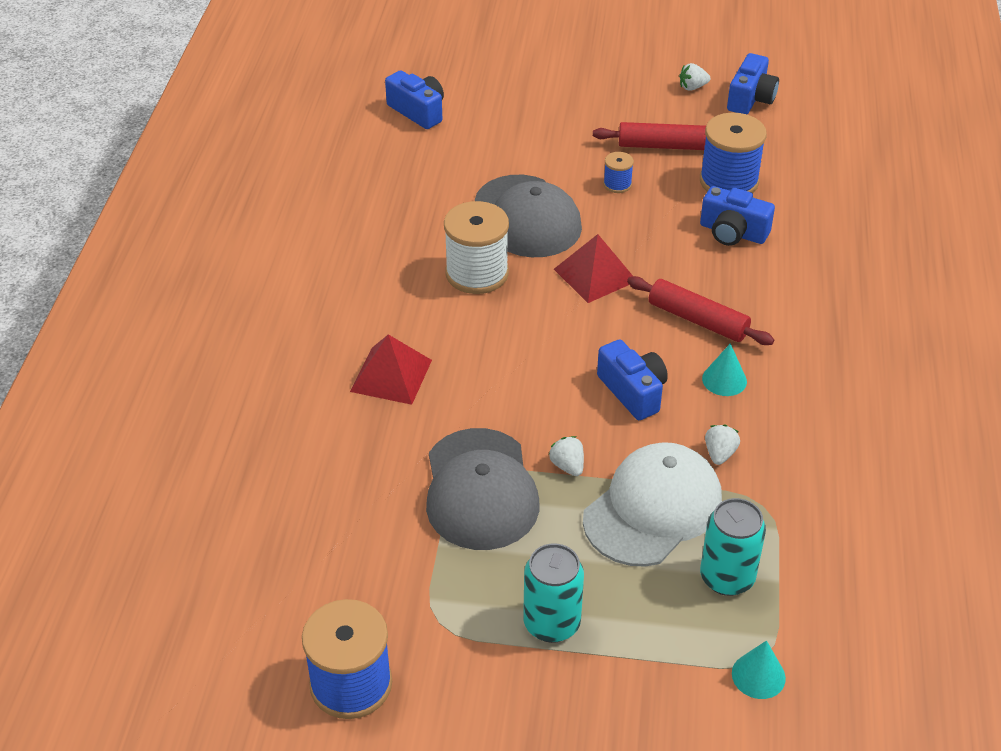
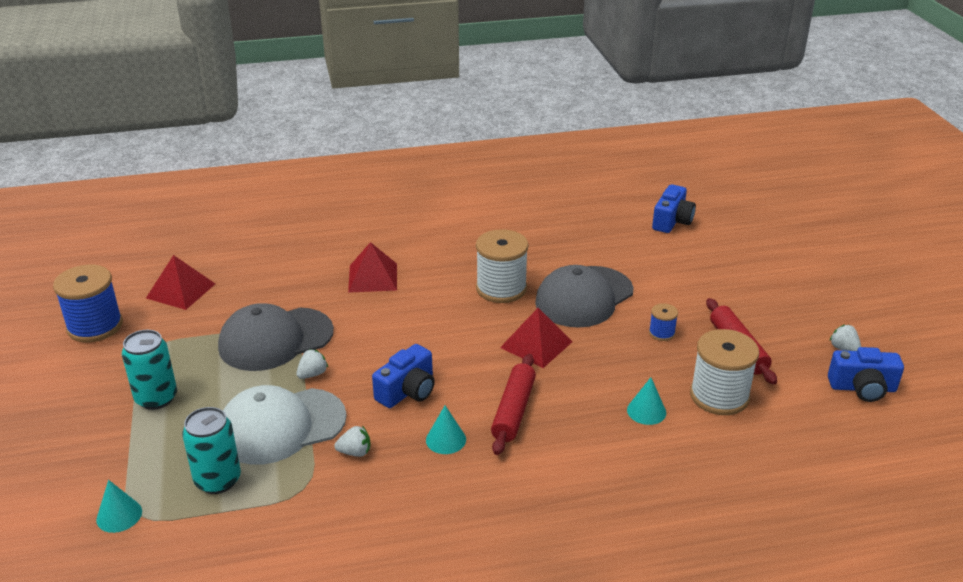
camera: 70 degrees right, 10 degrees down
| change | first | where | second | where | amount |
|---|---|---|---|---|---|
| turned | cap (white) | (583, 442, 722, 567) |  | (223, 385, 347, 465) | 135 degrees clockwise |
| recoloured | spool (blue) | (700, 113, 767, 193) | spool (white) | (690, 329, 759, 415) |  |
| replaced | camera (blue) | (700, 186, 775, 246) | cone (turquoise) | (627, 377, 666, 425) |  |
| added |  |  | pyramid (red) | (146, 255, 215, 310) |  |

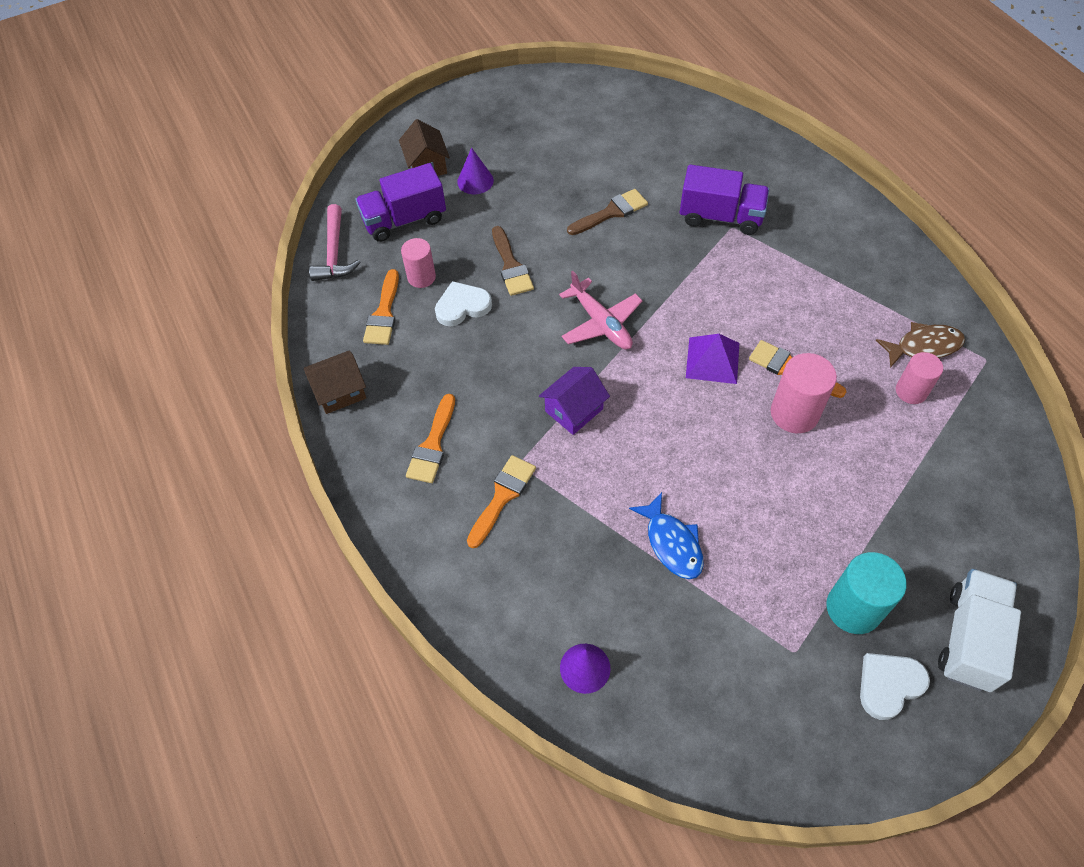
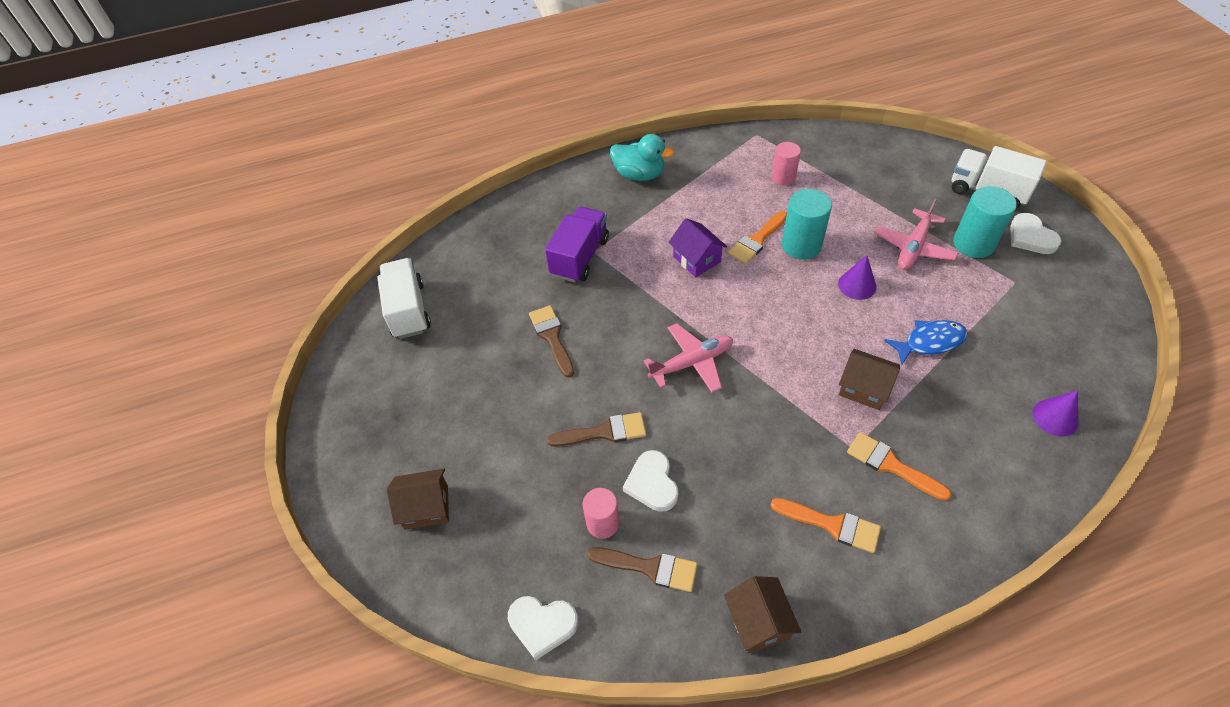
camera: 80 degrees left, 5 degrees down
| change | first | where | second | where | amount |
|---|---|---|---|---|---|
| replaced | hammer (pink) | (309, 204, 361, 281) | heart (white) | (508, 596, 578, 660) |  |
| removed | truck (purple) | (355, 163, 446, 242) |  |  |  |
| recoloured | brush (orange) | (363, 269, 399, 345) | brush (brown) | (588, 547, 698, 592) |  |
| moved | cone (purple) | (457, 147, 494, 194) |  | (838, 255, 877, 300) |  |
| moved | house (purple) | (539, 367, 610, 435) |  | (668, 218, 727, 277) |  |
| removed | pyramid (purple) | (686, 334, 739, 384) |  |  |  |
| recoloured | cylinder (pink) | (771, 353, 837, 433) | cylinder (turquoise) | (782, 189, 832, 260) |  |
| removed | fish (brown) | (876, 322, 965, 368) |  |  |  |
| added |  |  | truck (white) | (377, 258, 431, 339) |  |
| added |  |  | duck (turquoise) | (610, 134, 674, 181) |  |
| added |  |  | house (brown) | (839, 349, 900, 410) |  |
| added |  |  | plane (pink) | (874, 199, 958, 270) |  |

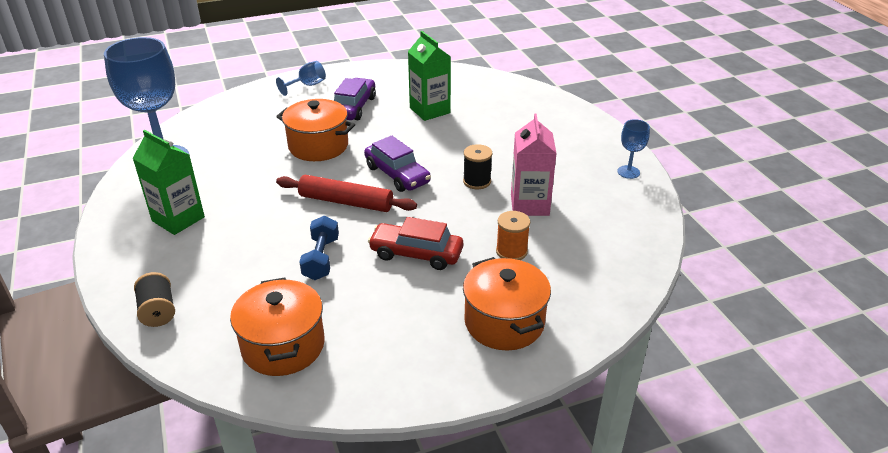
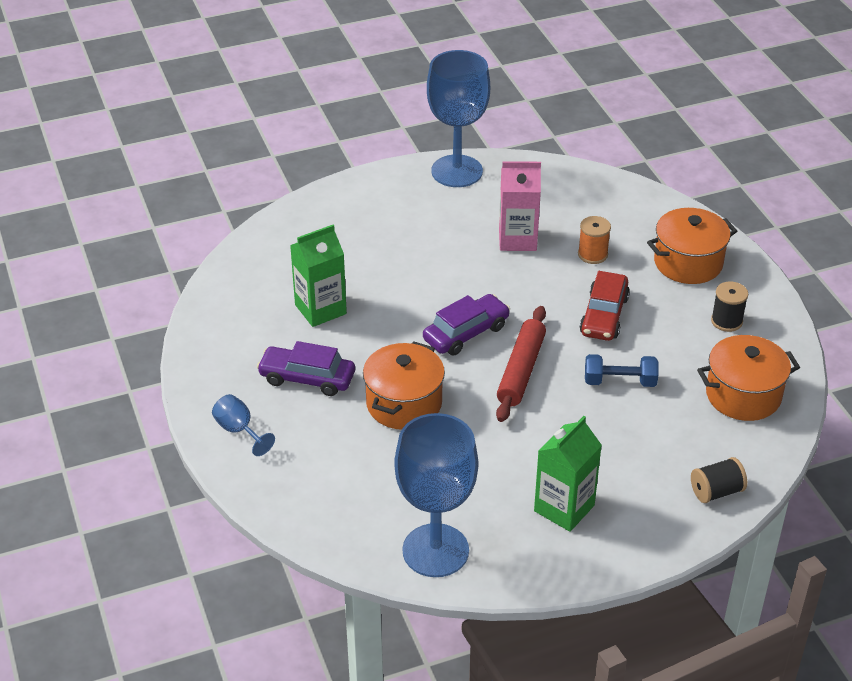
camera: 90 degrees left, 5 degrees up
| change | first | where | second | where | amount |
|---|---|---|---|---|---|
| moved | spool (black) | (463, 144, 492, 189) |  | (711, 281, 748, 332) |  |
| resized | goblet (blue) | (617, 119, 650, 179) |  | (427, 50, 490, 187) | x2.26 |

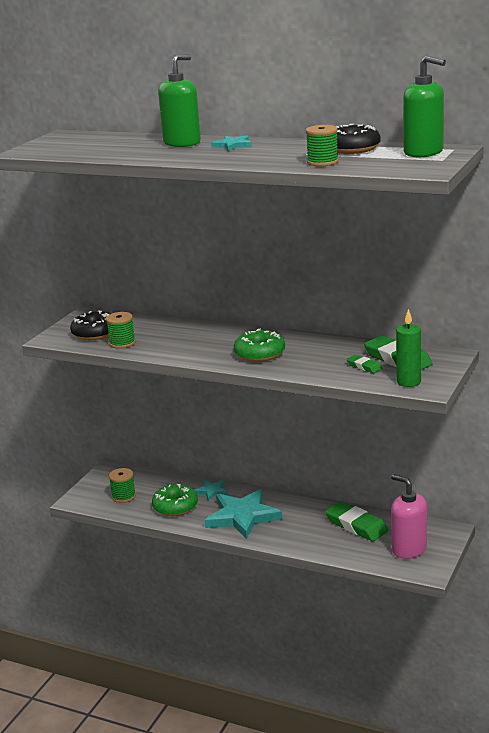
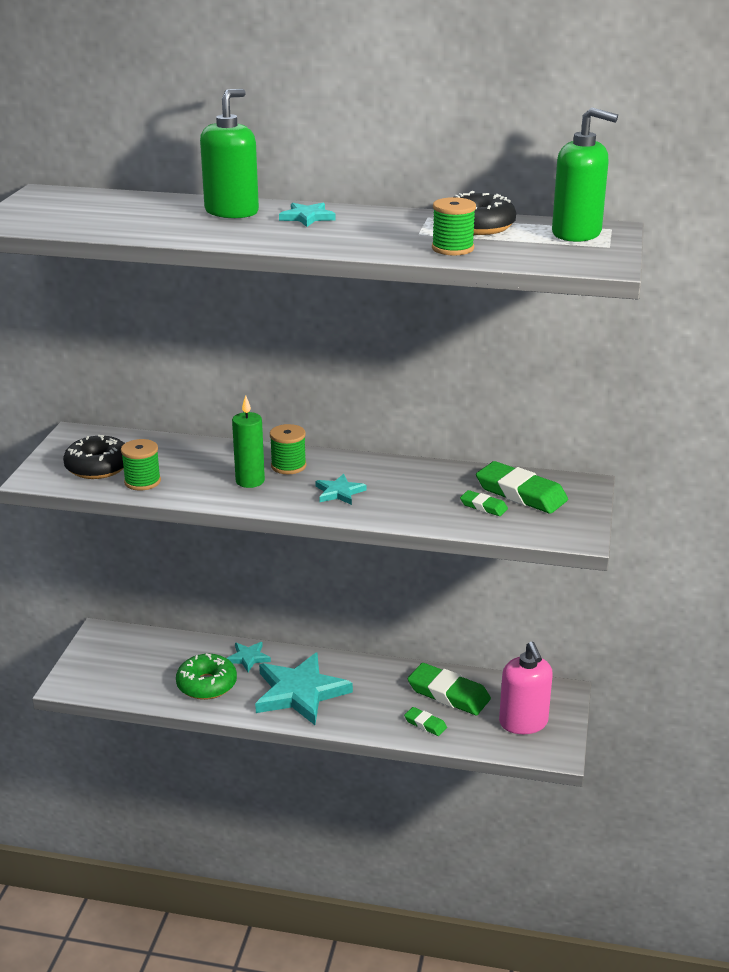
camera: 15 degrees left, 5 degrees up
| change | first | where | second | where | amount |
|---|---|---|---|---|---|
| moved | spool (green) | (109, 468, 136, 503) |  | (270, 424, 306, 474) |  |
| replaced | donut (green) | (234, 329, 285, 362) | star (turquoise) | (315, 474, 366, 505) |  |
| turned | soap dispenser (pink) | (391, 474, 427, 559) |  | (499, 642, 553, 734) | 135 degrees counterclockwise |
| moved | candle (green) | (396, 309, 421, 387) |  | (232, 395, 265, 488) |  |
| added |  |  | eraser (green) | (404, 707, 447, 736) |  |

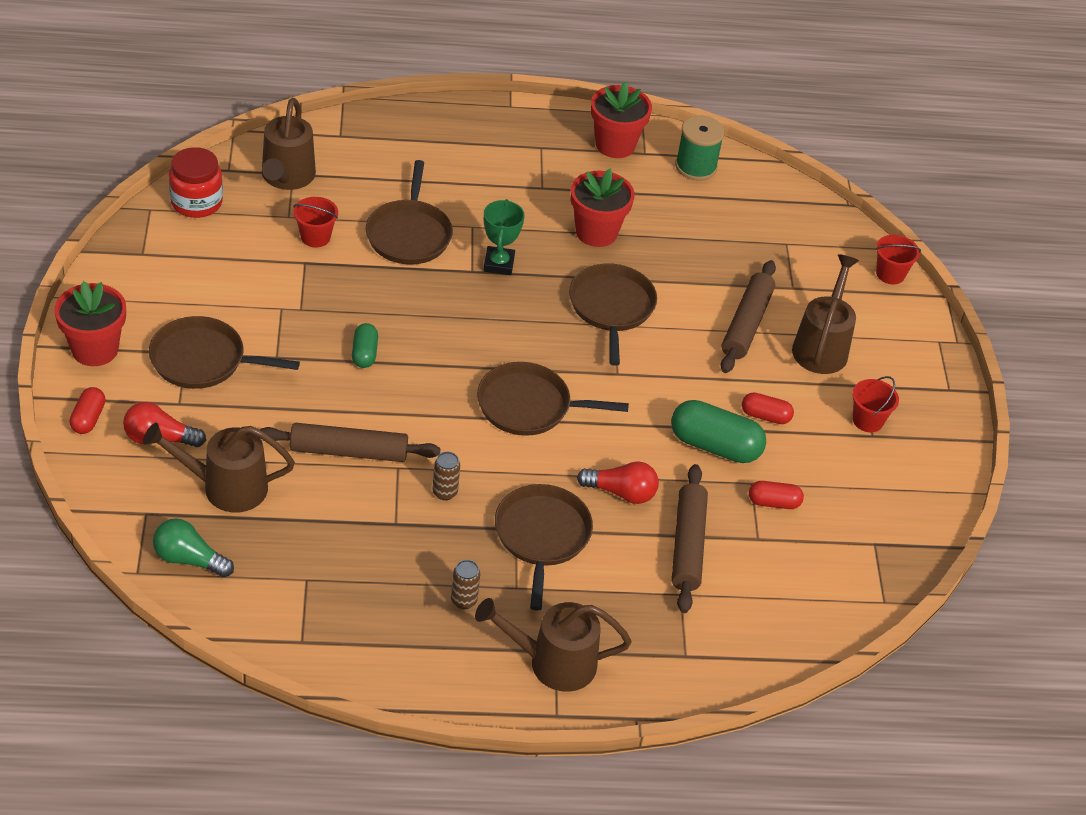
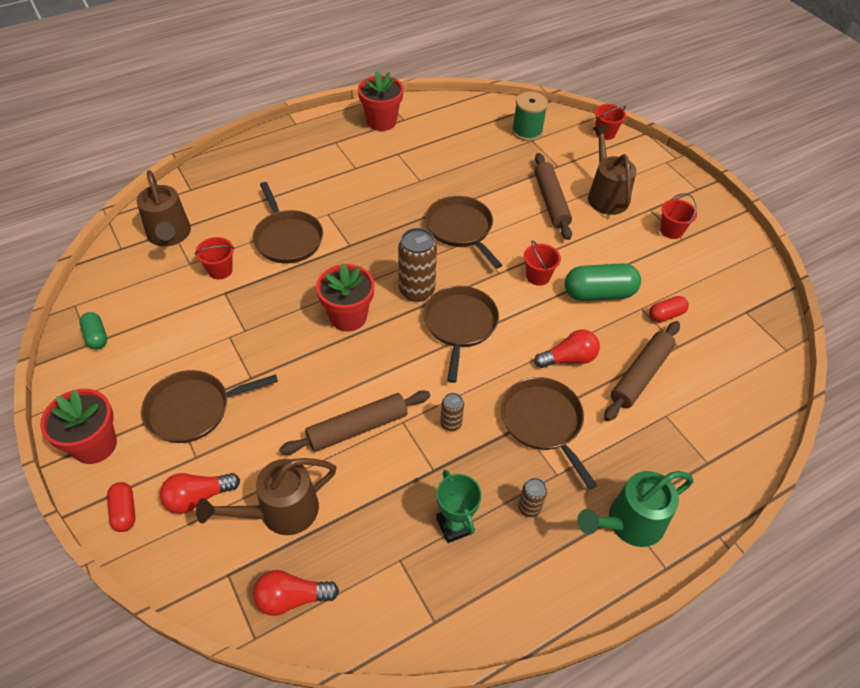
camera: 25 degrees left, 5 degrees up
| change | first | where | second | where | amount |
|---|---|---|---|---|---|
| recoloured | light bulb (green) | (153, 518, 234, 578) | light bulb (red) | (253, 570, 339, 616) |  |
| removed | jar (red) | (169, 147, 223, 218) |  |  |  |
| moved | capsule (green) | (352, 323, 378, 368) |  | (79, 312, 107, 349) |  |
| recoloured | watering can (brown) | (475, 598, 631, 692) | watering can (green) | (577, 471, 694, 547) |  |
| turned | pan (brown) | (477, 362, 629, 436) |  | (423, 286, 499, 383) | 120 degrees clockwise |
| moved | trophy (green) | (483, 199, 525, 275) |  | (436, 470, 482, 543) |  |
| moved | flower pot (red) | (571, 169, 634, 247) |  | (316, 263, 374, 331) |  |
| turned | rolling pin (brown) | (672, 464, 708, 613) |  | (604, 321, 680, 421) | 60 degrees clockwise |
| moved | spool (green) | (675, 116, 725, 181) |  | (512, 92, 548, 141) |  |
| removed | capsule (red) | (742, 392, 794, 424) |  |  |  |
| added |  |  | can (brown) | (398, 228, 437, 302) |  |
| added |  |  | bucket (red) | (524, 241, 561, 286) |  |

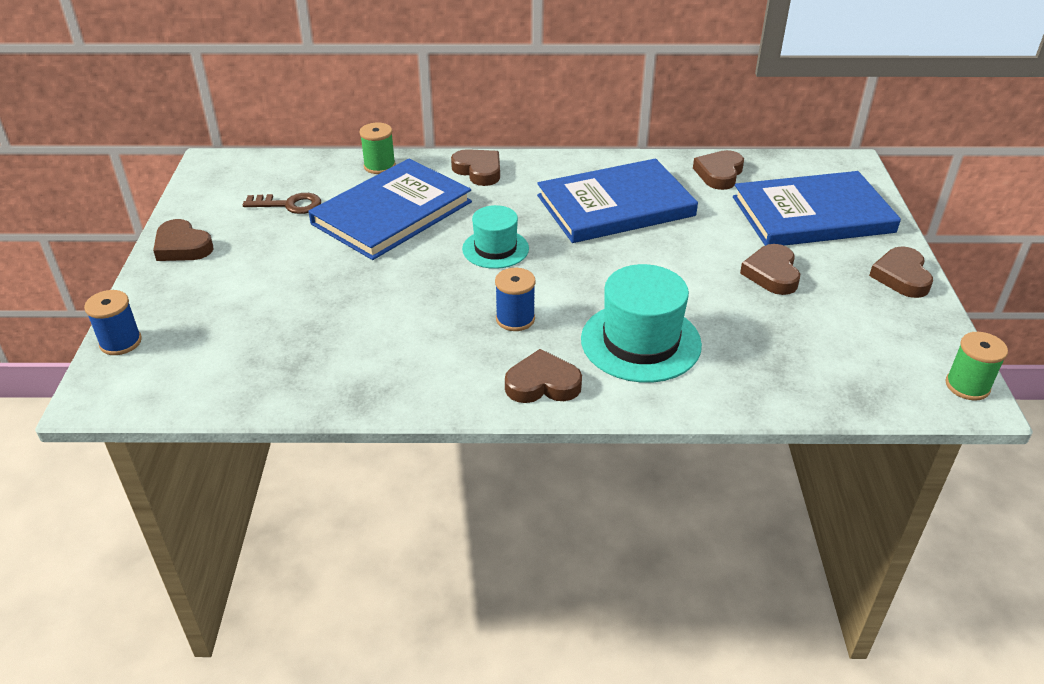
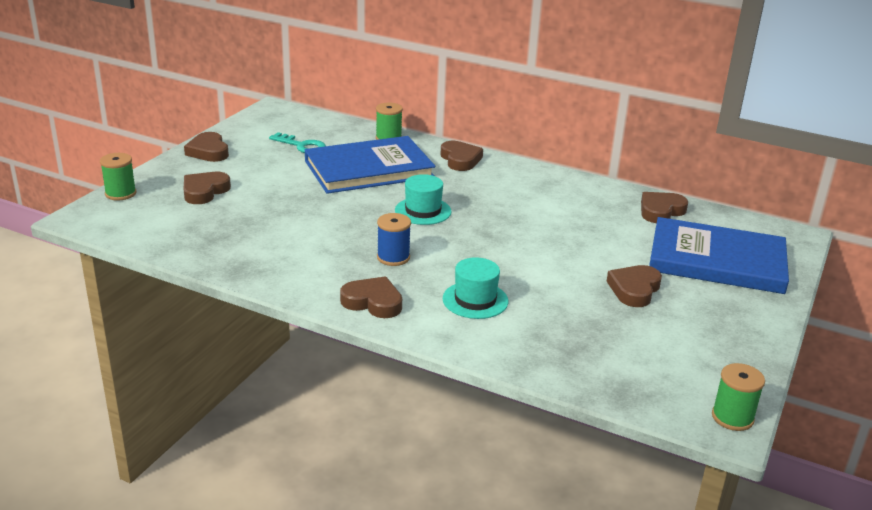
camera: 25 degrees right, 10 degrees down
| change | first | where | second | where | amount |
|---|---|---|---|---|---|
| recoloured | spool (blue) | (84, 290, 142, 355) | spool (green) | (100, 153, 136, 201) |  |
| recoloured | key (brown) | (243, 193, 321, 214) | key (turquoise) | (269, 132, 326, 153) |  |
| removed | book (blue) | (537, 159, 698, 243) |  |  |  |
| resized | hat (turquoise) | (581, 264, 702, 383) |  | (443, 257, 508, 319) | x0.63 |
| moved | heart (brown) | (869, 246, 933, 298) |  | (184, 172, 231, 204) |  |

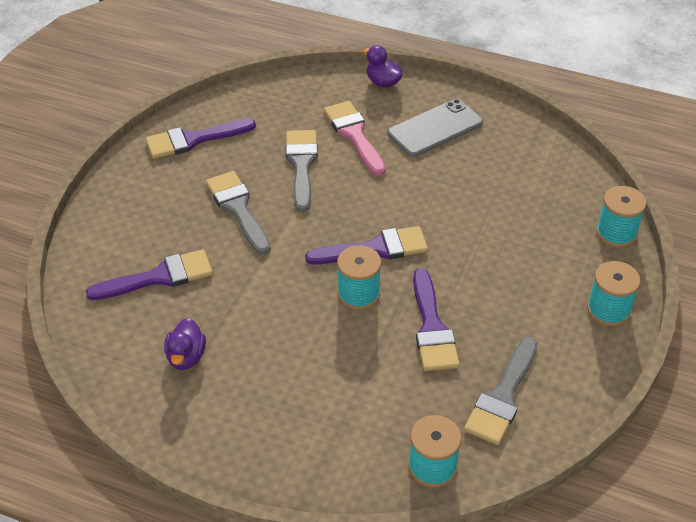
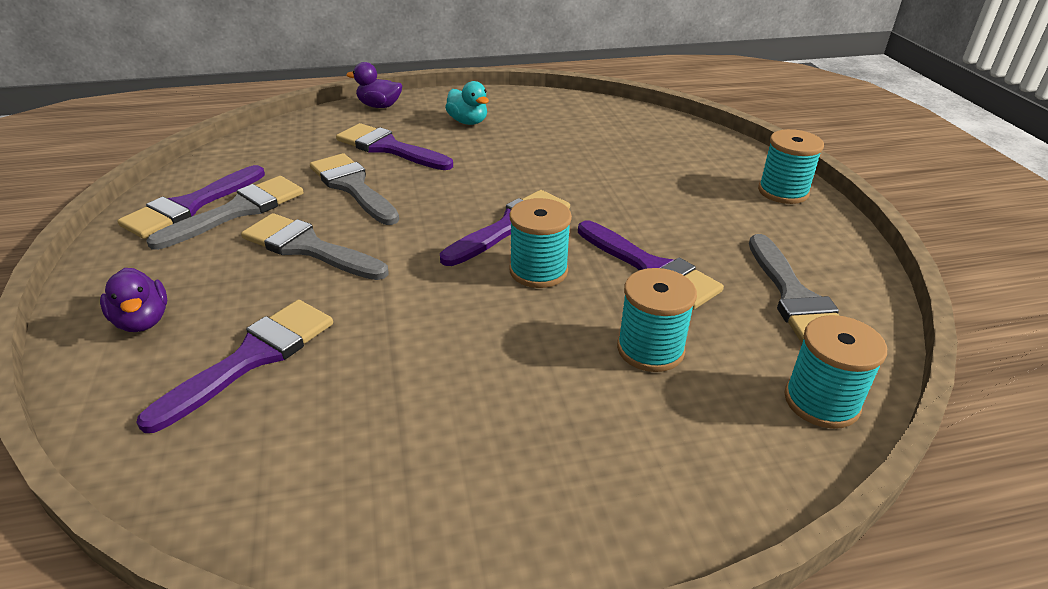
camera: 35 degrees left, 10 degrees down
| change | first | where | second | where | amount |
|---|---|---|---|---|---|
| moved | duck (purple) | (164, 318, 206, 370) |  | (100, 268, 167, 332) |  |
| recoloured | brush (pink) | (324, 101, 386, 176) | brush (purple) | (336, 123, 453, 170) |  |
| replaced | phone (grey) | (388, 99, 483, 157) | duck (turquoise) | (445, 81, 489, 125) |  |
| moved | spool (turquoise) | (596, 186, 646, 248) |  | (617, 268, 697, 372) |  |
| added |  |  | brush (grey) | (146, 176, 303, 250) |  |

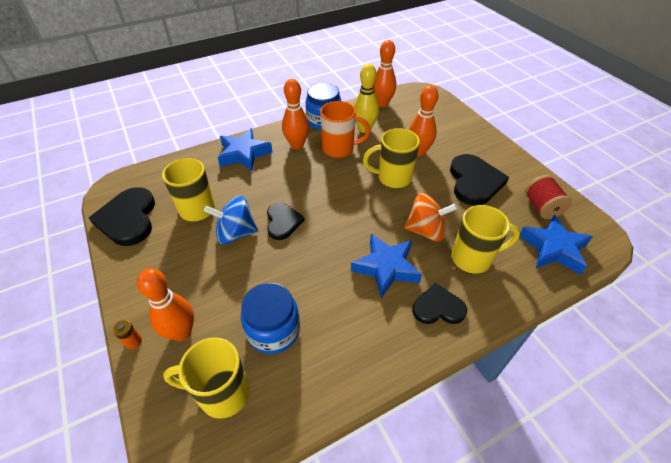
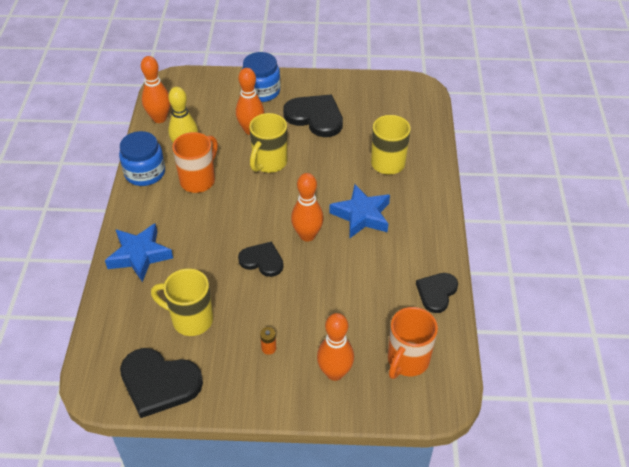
camera: 60 degrees left, 0 degrees up
| change | first | where | second | where | amount |
|---|---|---|---|---|---|
| moved | battery (orange) | (113, 320, 142, 349) |  | (260, 327, 276, 355) |  |
| recoloured | mug (yellow) | (163, 337, 250, 419) | mug (orange) | (388, 307, 438, 379) |  |
| removed | spinning top (blue) | (204, 196, 258, 244) |  |  |  |
| moved | jar (blue) | (241, 283, 300, 354) |  | (242, 52, 280, 102) |  |
| moved | bowling pin (orange) | (282, 79, 309, 149) |  | (291, 173, 324, 242) |  |
| removed | spinning top (orange) | (404, 193, 458, 242) |  |  |  |
| moved | heart (black) | (412, 283, 467, 324) |  | (416, 273, 458, 313) |  |
| removed | star (blue) | (519, 214, 593, 275) |  |  |  |
| removed | spool (red) | (525, 175, 572, 219) |  |  |  |

